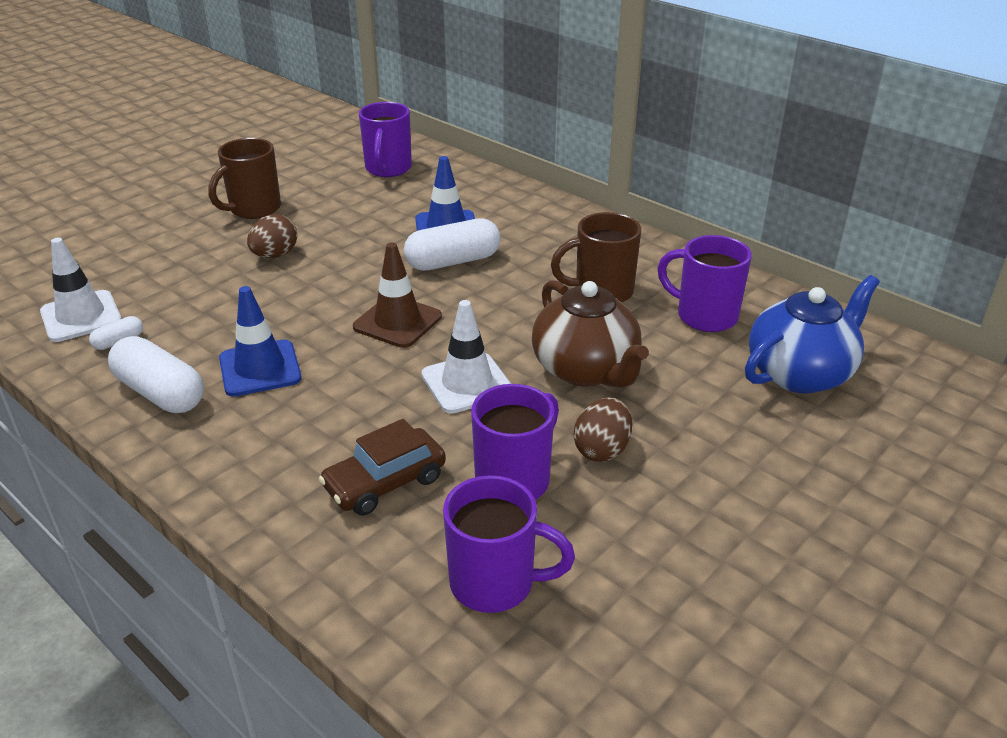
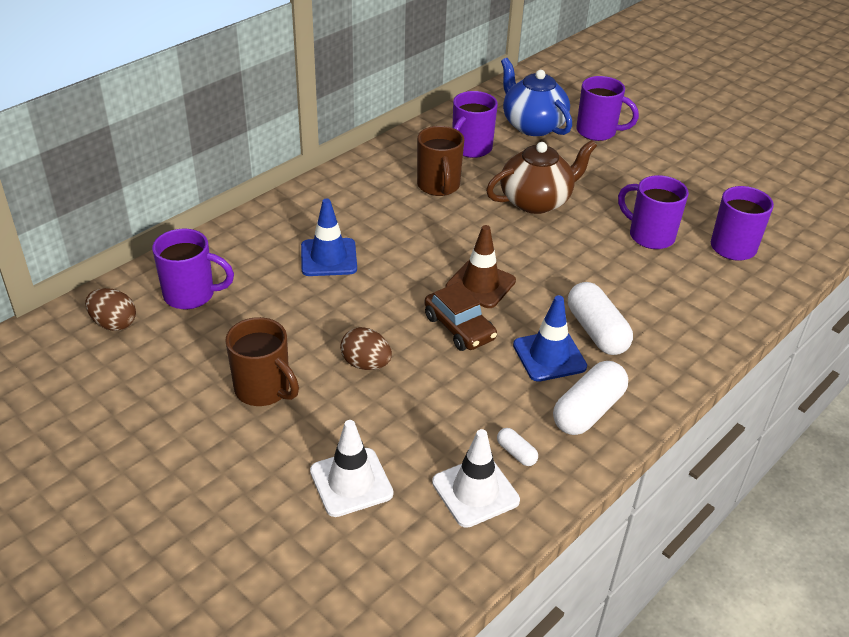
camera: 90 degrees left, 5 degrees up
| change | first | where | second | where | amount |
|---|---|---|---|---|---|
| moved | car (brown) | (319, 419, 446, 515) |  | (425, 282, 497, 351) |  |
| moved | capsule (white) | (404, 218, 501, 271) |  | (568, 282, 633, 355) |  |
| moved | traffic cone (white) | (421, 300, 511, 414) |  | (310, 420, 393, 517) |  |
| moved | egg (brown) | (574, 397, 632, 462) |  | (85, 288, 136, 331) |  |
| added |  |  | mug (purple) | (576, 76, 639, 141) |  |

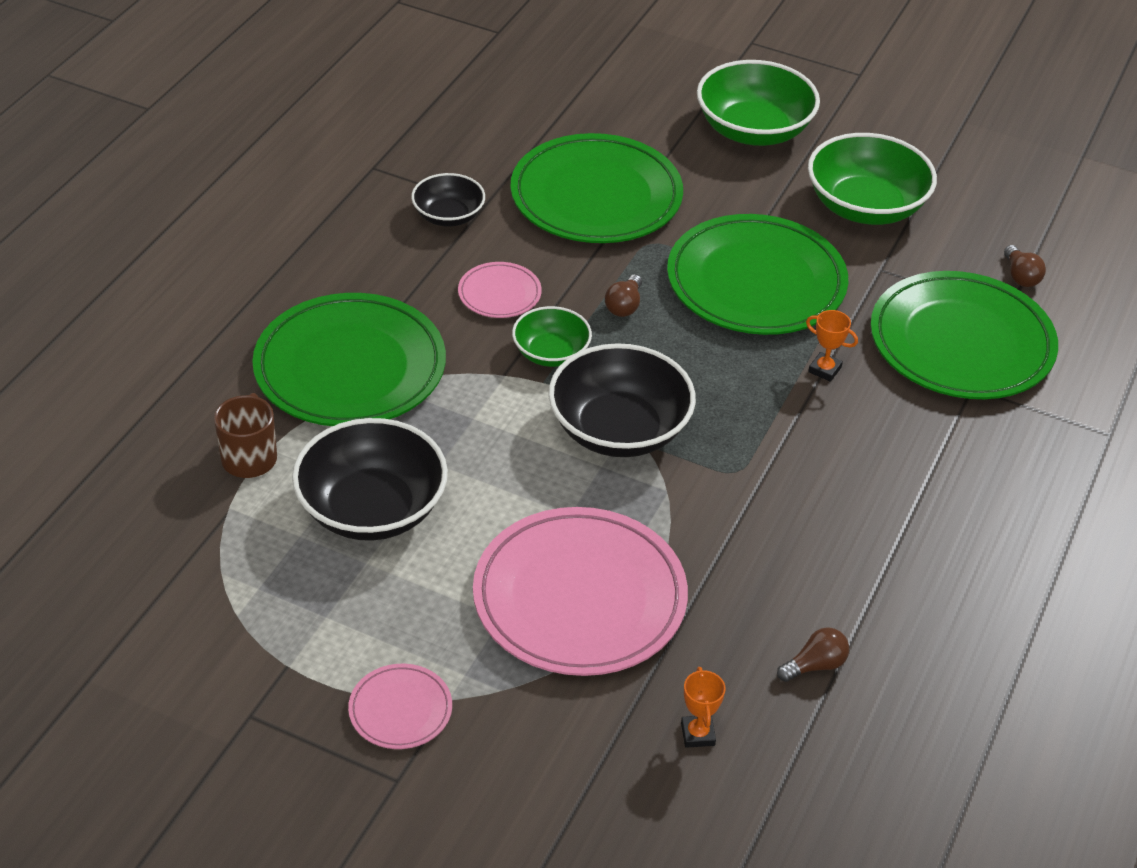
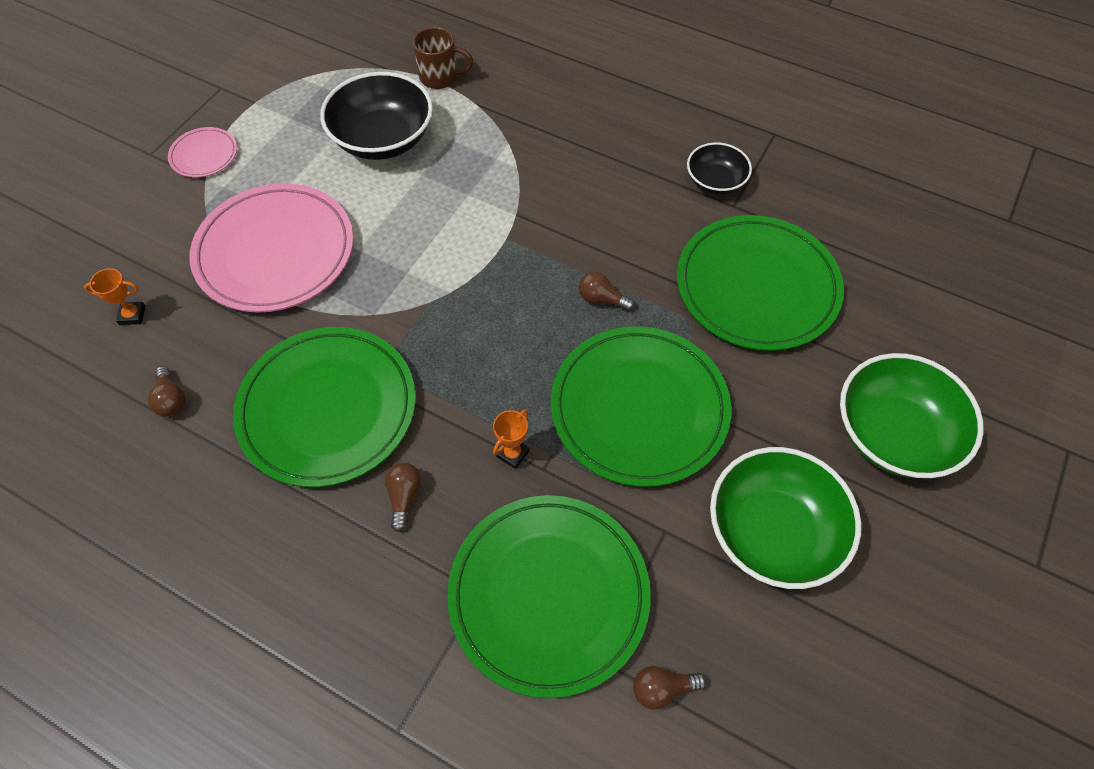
camera: 95 degrees right, 15 degrees up
| change | first | where | second | where | amount |
|---|---|---|---|---|---|
| moved | plate (green) | (252, 293, 446, 426) |  | (233, 327, 416, 487) |  |
| removed | plate (pink) | (458, 262, 542, 318) |  |  |  |
| removed | bowl (green) | (512, 306, 592, 367) |  |  |  |
| removed | bowl (black) | (548, 343, 696, 457) |  |  |  |
| added |  |  | light bulb (brown) | (385, 463, 422, 532) |  |

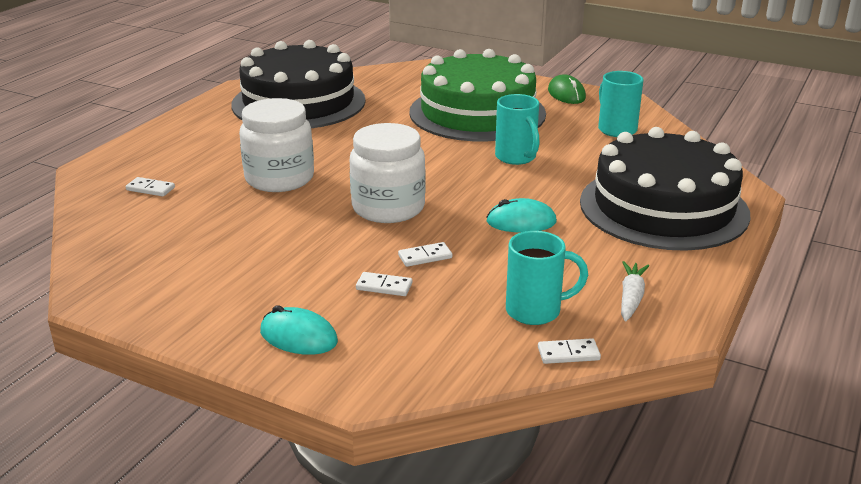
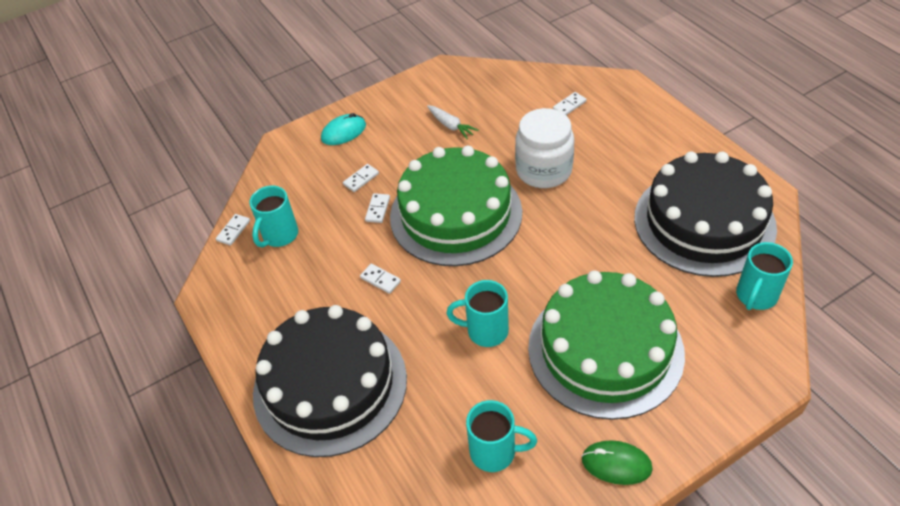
camera: 125 degrees right, 20 degrees up
| change | first | where | second | where | amount |
|---|---|---|---|---|---|
| replaced | jar (white) | (350, 123, 426, 223) | cake (green) | (390, 146, 522, 266) |  |
| replaced | mouse (turquoise) | (486, 198, 557, 233) | domino (white) | (360, 264, 401, 294) |  |
| moved | carrot (white) | (621, 261, 649, 321) |  | (427, 105, 479, 139) |  |
| added |  |  | mug (turquoise) | (736, 242, 793, 310) |  |

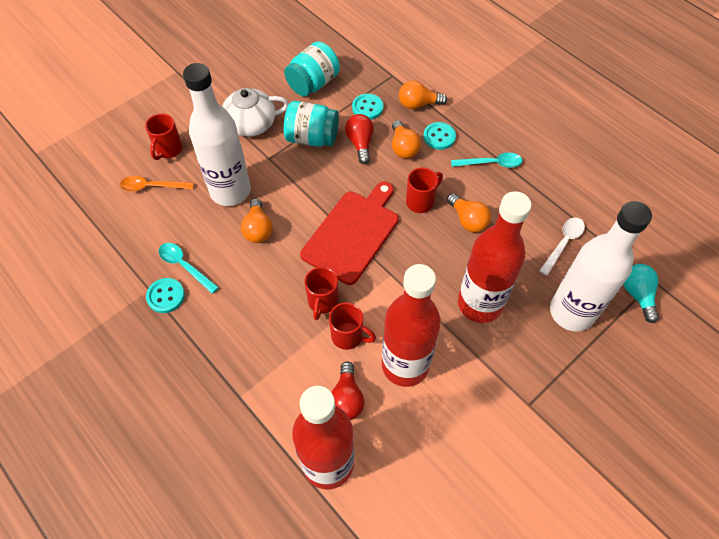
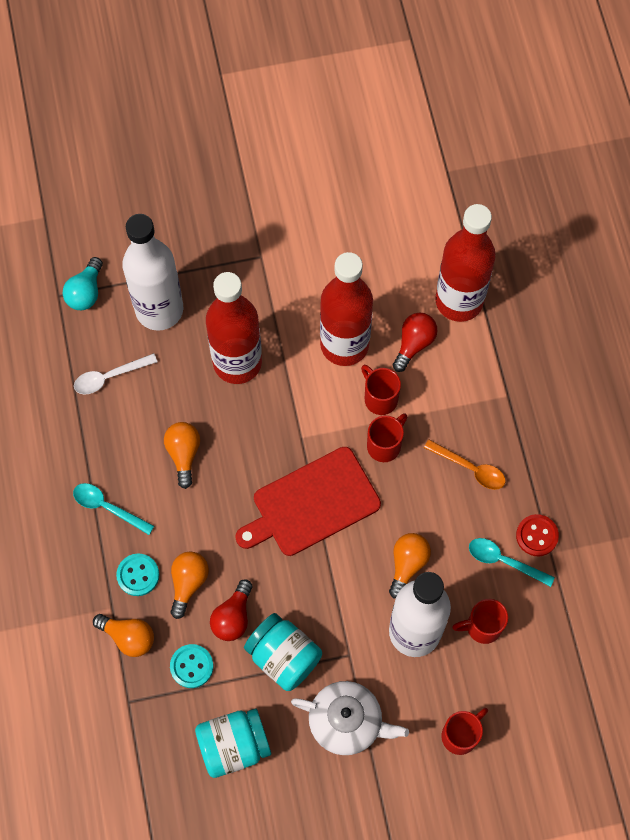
camera: 150 degrees left, 10 degrees up
| change | first | where | second | where | amount |
|---|---|---|---|---|---|
| moved | spoon (orange) | (120, 176, 194, 192) |  | (424, 439, 506, 490) |  |
| recoloured | button (turquoise) | (146, 278, 185, 313) | button (red) | (516, 514, 559, 556) |  |
| turned | spoon (turquoise) | (159, 243, 219, 294) |  | (469, 538, 555, 587) | 135 degrees clockwise |
| moved | mug (red) | (406, 167, 443, 213) |  | (452, 599, 508, 644) |  |

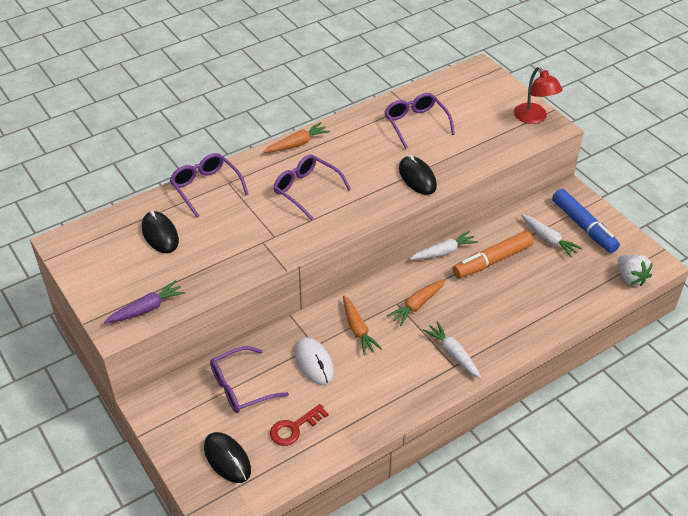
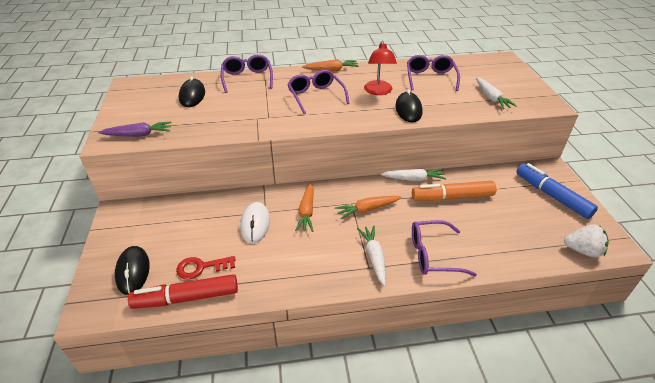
camera: 25 degrees right, 5 degrees down
| change | first | where | second | where | amount |
|---|---|---|---|---|---|
| moved | glasses (purple) | (210, 346, 289, 413) |  | (412, 220, 477, 277) |  |
| moved | lamp (red) | (514, 67, 562, 124) |  | (364, 41, 397, 95) |  |
| moved | carrot (white) | (521, 214, 582, 258) |  | (476, 77, 517, 109) |  |
| turned | marker (blue) | (552, 189, 620, 253) |  | (516, 163, 598, 219) | 150 degrees clockwise |
| turned | strawberry (white) | (617, 254, 653, 286) |  | (564, 225, 609, 258) | 75 degrees counterclockwise |
| added |  |  | marker (red) | (128, 274, 238, 309) |  |

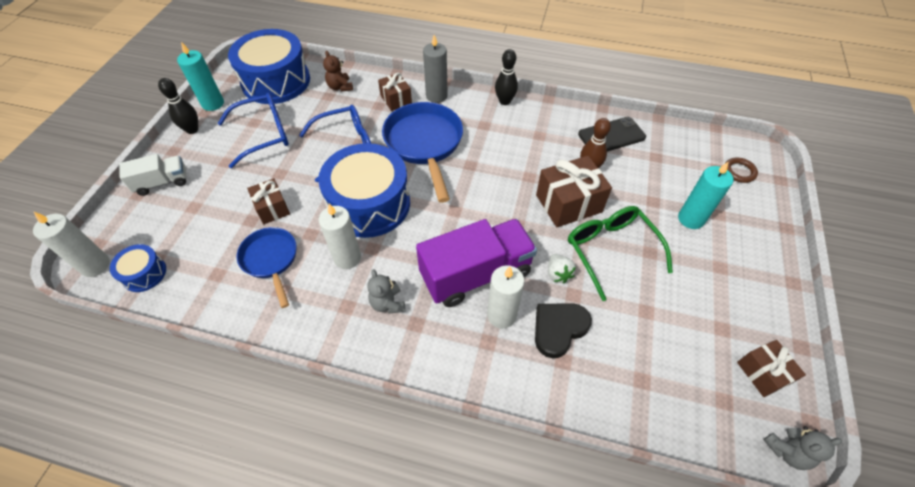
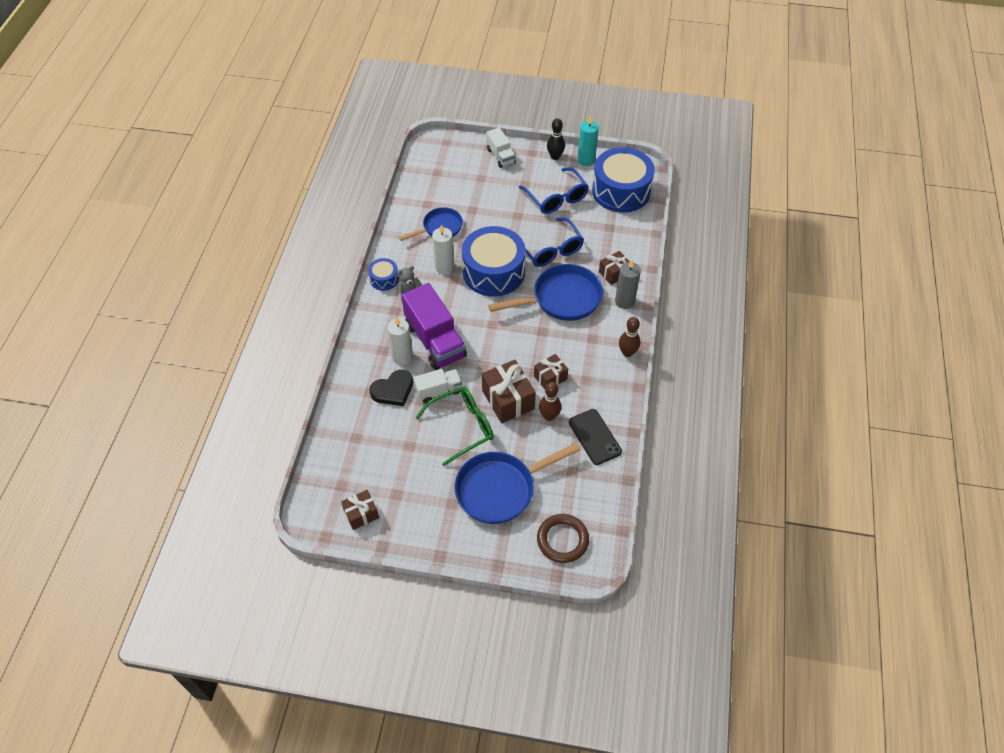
camera: 85 degrees right, 0 degrees up
| change | first | where | second | where | amount |
|---|---|---|---|---|---|
| removed | candle (white) | (33, 211, 110, 277) |  |  |  |
| moved | drum (blue) | (110, 244, 166, 292) |  | (368, 258, 399, 291) |  |
| moved | gift (brown) | (247, 178, 290, 224) |  | (534, 354, 568, 389) |  |
| removed | teddy bear (brown) | (323, 51, 353, 92) |  |  |  |
| recoloured | bowling pin (black) | (495, 49, 518, 105) | bowling pin (brown) | (619, 317, 640, 357) |  |
| turned | heart (black) | (535, 303, 592, 358) |  | (369, 370, 413, 406) | 105 degrees clockwise |
| replaced | strawberry (white) | (548, 254, 576, 283) | truck (white) | (413, 369, 462, 403) |  |
| replaced | candle (turquoise) | (678, 162, 733, 229) | pan (blue) | (455, 443, 580, 524) |  |
| resized | ring (brown) | (726, 157, 758, 183) |  | (537, 514, 589, 563) | x1.70 |
| removed | teddy bear (grey) | (763, 426, 842, 470) |  |  |  |

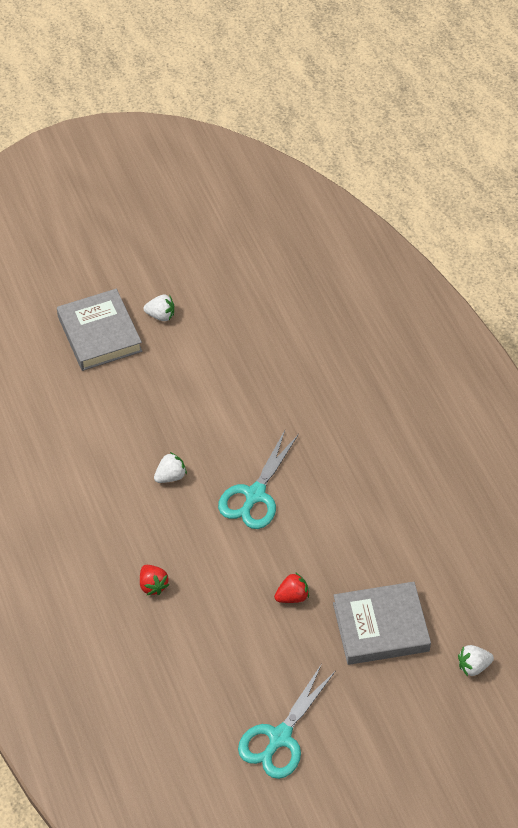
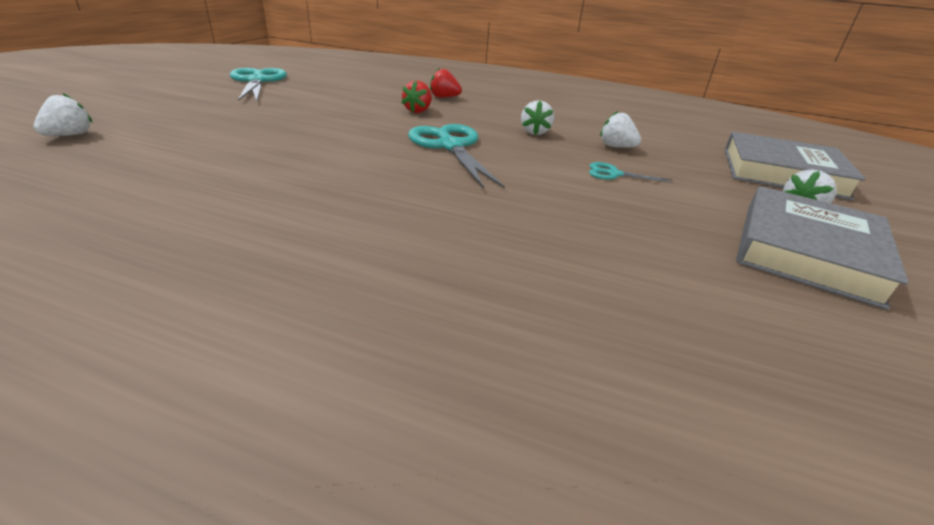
camera: 130 degrees right, 20 degrees down
| change | first | where | second | where | amount |
|---|---|---|---|---|---|
| moved | strawberry (red) | (274, 572, 309, 603) |  | (401, 80, 432, 113) |  |
| moved | book (grey) | (333, 582, 431, 665) |  | (736, 186, 909, 310) |  |
| added |  |  | scissors (turquoise) | (589, 162, 673, 183) |  |
| added |  |  | strawberry (white) | (600, 111, 641, 148) |  |

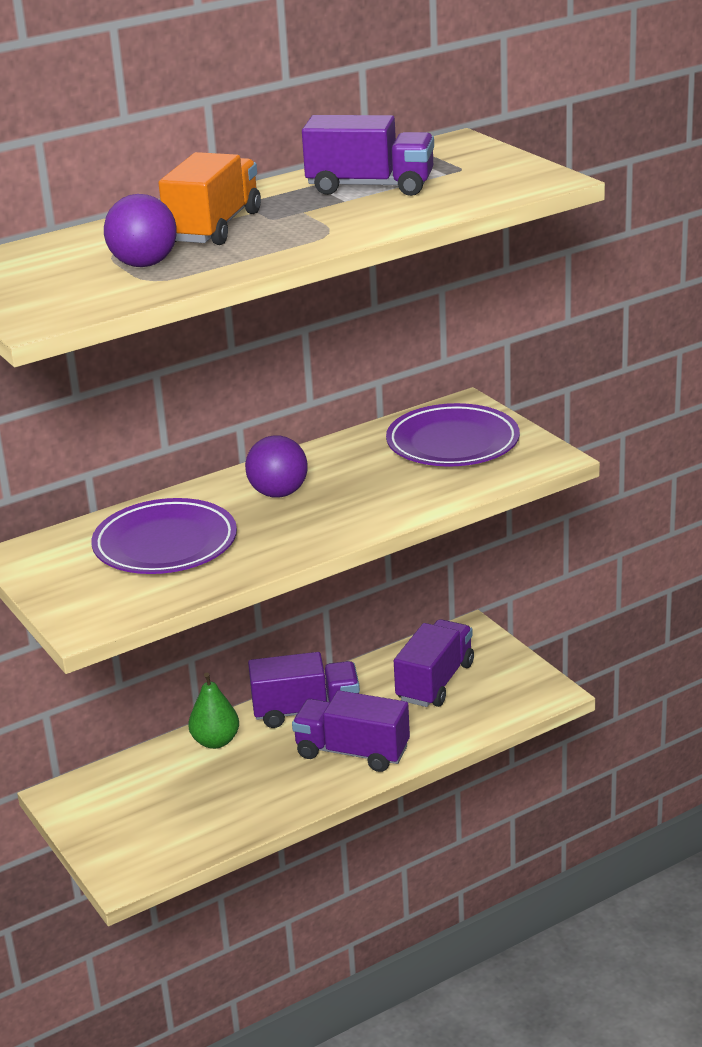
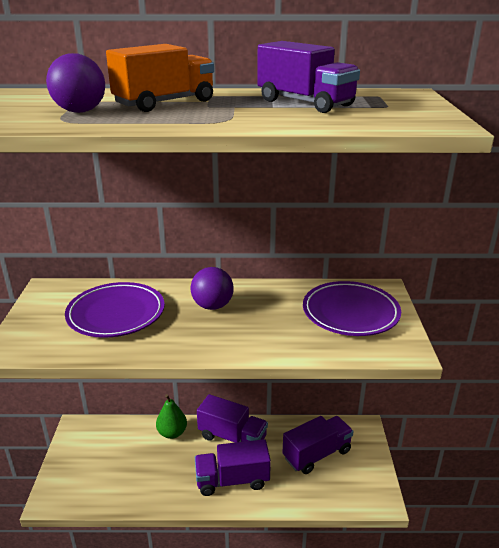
camera: 30 degrees right, 0 degrees up
| change | first | where | second | where | amount |
|---|---|---|---|---|---|
| turned | truck (purple) | (292, 690, 410, 772) |  | (195, 439, 271, 496) | 60 degrees counterclockwise |

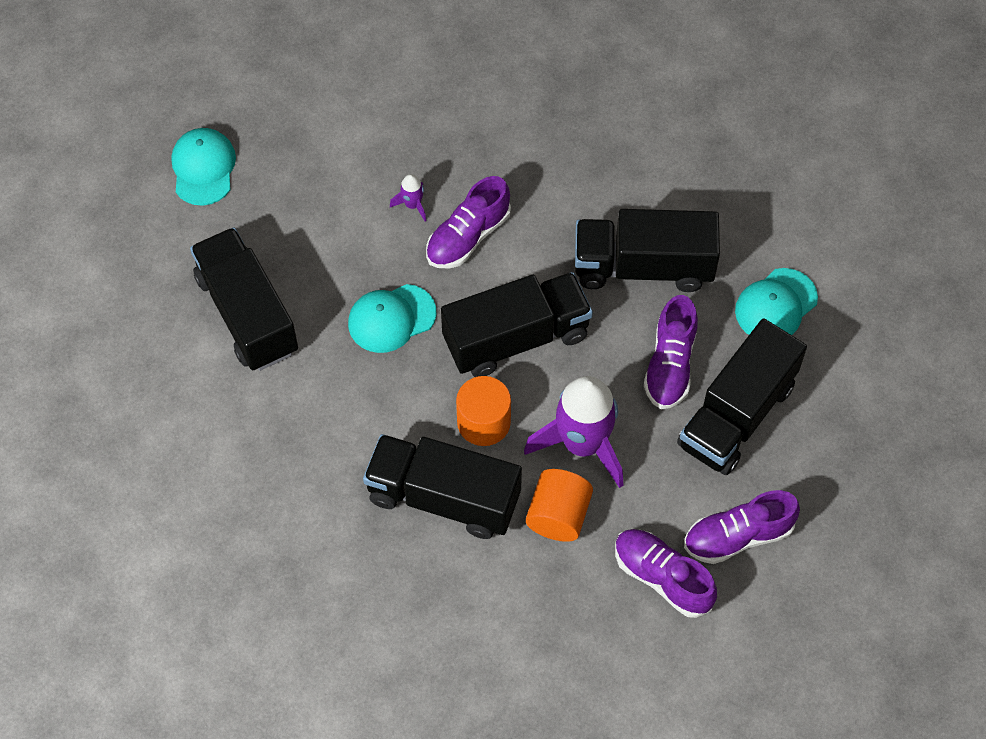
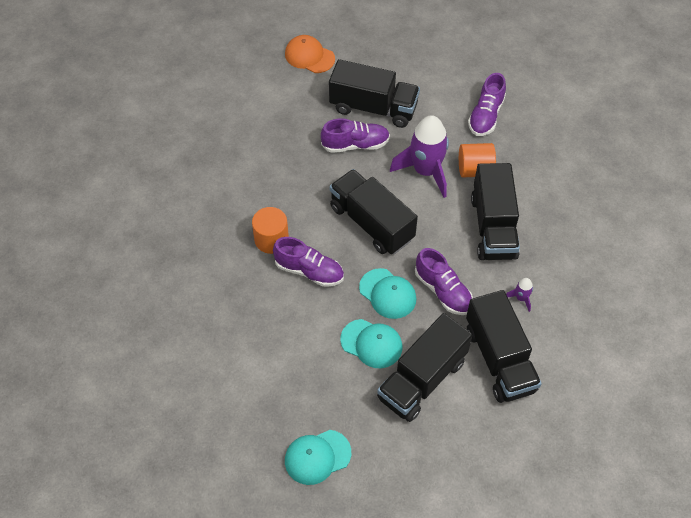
camera: 110 degrees left, 5 degrees down
| change | first | where | second | where | amount |
|---|---|---|---|---|---|
| moved | rocket (purple) | (390, 174, 427, 222) |  | (506, 278, 533, 312) |  |
| moved | cylinder (orange) | (456, 376, 511, 446) |  | (252, 207, 289, 254) |  |
| moved | truck (black) | (575, 209, 720, 292) |  | (466, 290, 542, 403) |  |
| moved | shoe (purple) | (684, 490, 800, 564) |  | (415, 248, 473, 315) |  |
| moved | cap (turquoise) | (735, 268, 818, 335) |  | (340, 319, 403, 368) |  |
| added |  |  | cap (orange) | (285, 35, 335, 73) |  |

